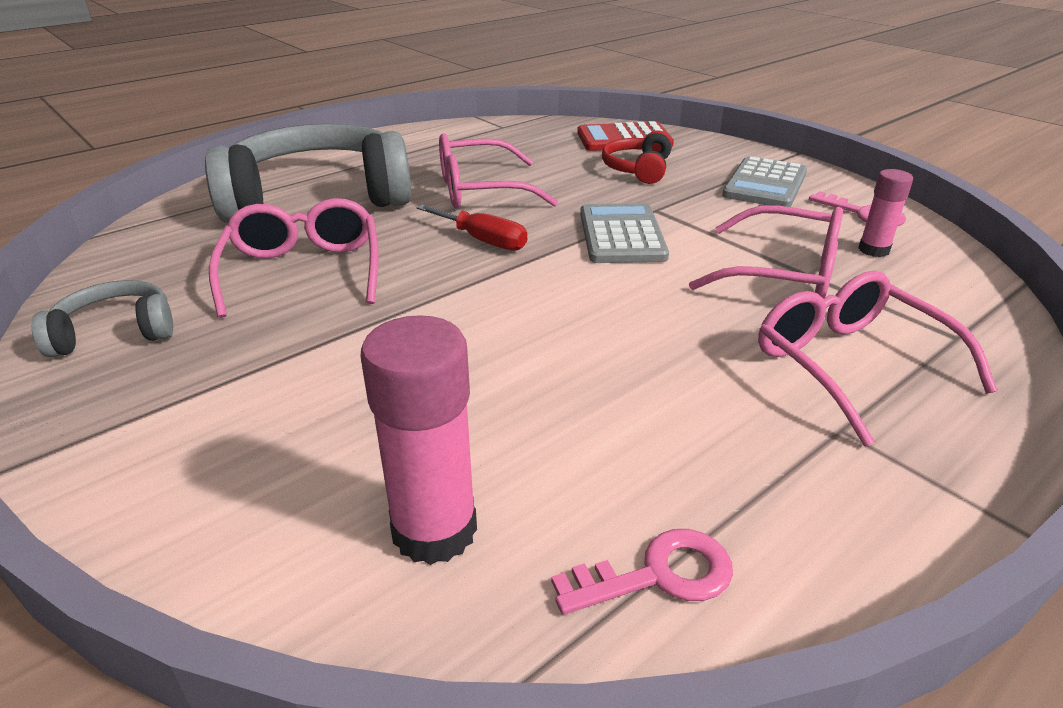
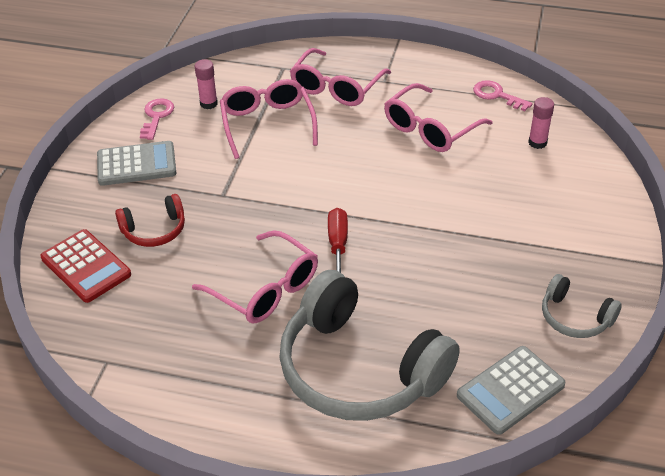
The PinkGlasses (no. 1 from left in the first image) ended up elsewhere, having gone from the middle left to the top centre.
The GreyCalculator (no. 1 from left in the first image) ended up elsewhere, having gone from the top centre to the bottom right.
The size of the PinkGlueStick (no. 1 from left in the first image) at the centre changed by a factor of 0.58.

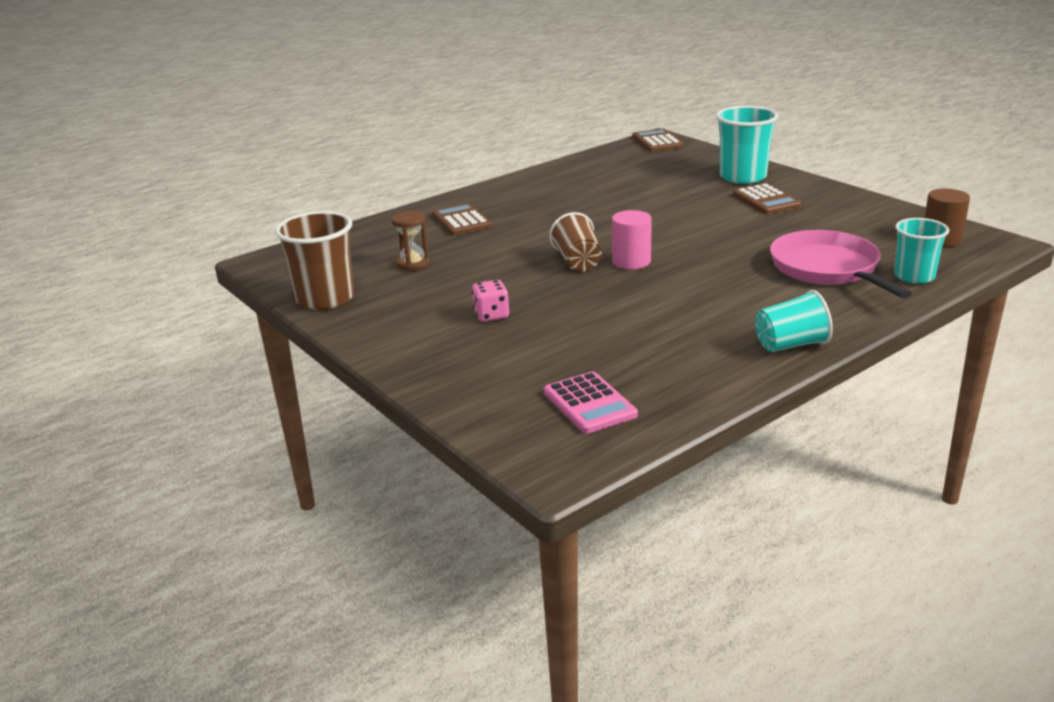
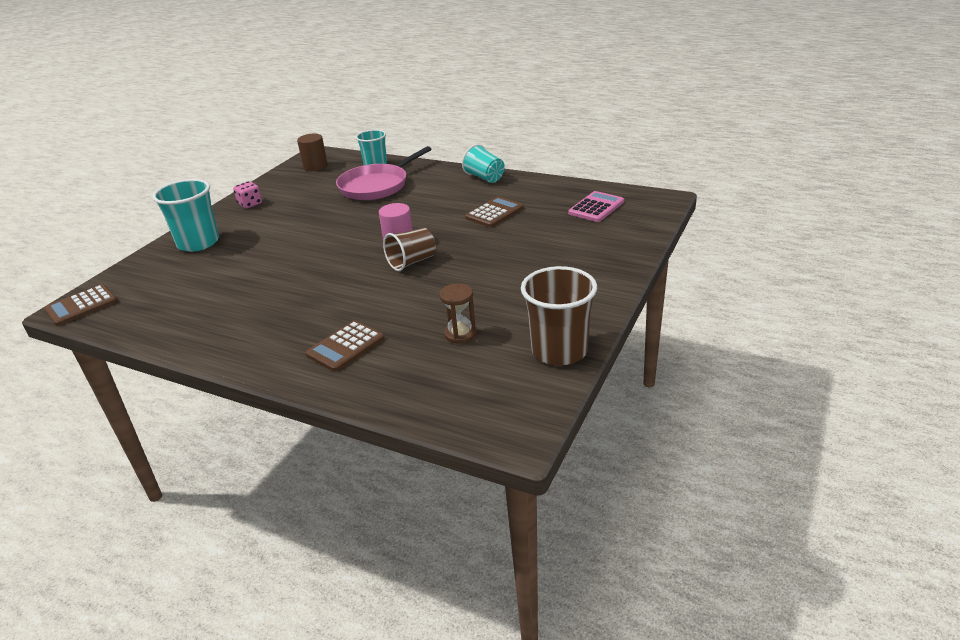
The PinkDice ended up elsewhere, having gone from the centre to the top left.
The BrownCalculator (no. 3 from left) ended up elsewhere, having gone from the top right to the top centre.

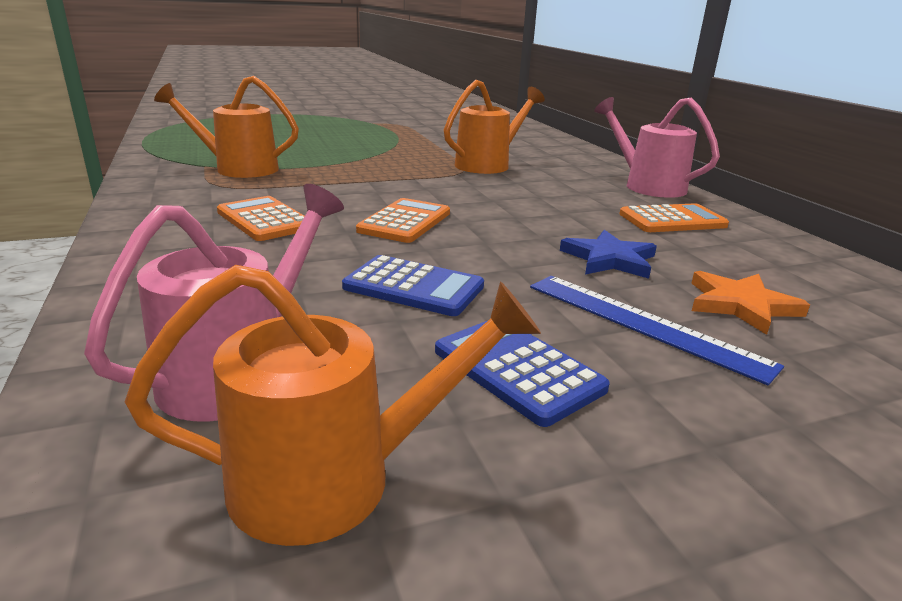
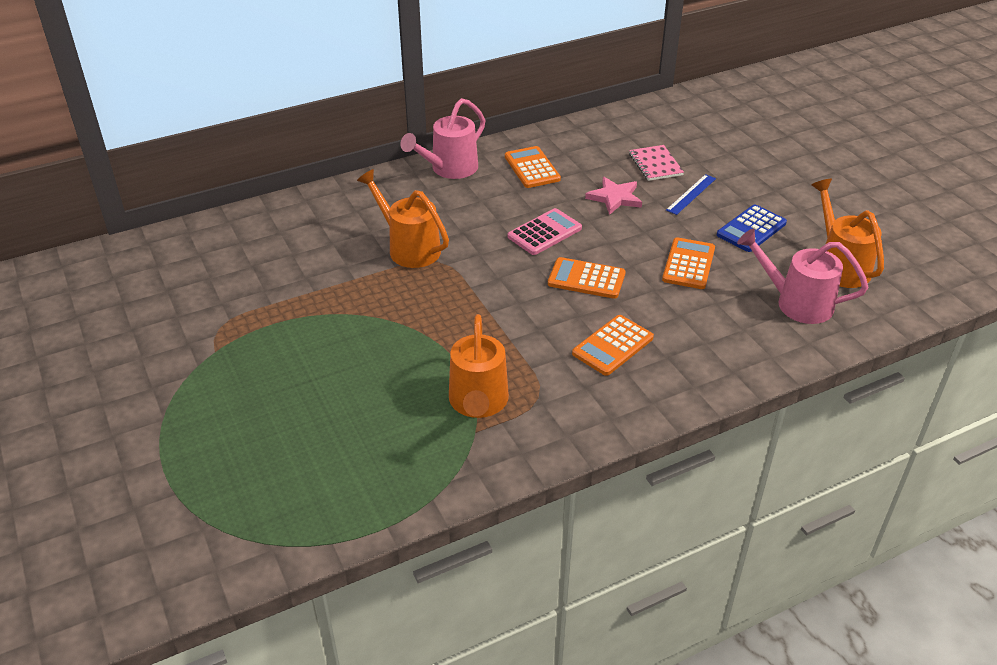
The second view gained the PinkCalculator at the centre.
Where the OrangeStar stood at the middle right, the PinkNotebook came to stand at the top centre.
What was the BlueCalculator (no. 1 from left) at the centre turned into the OrangeCalculator (no. 4 from left) at the middle right.
What was the BlueStar at the middle right turned into the PinkStar at the top centre.
The size of the BlueRuler at the middle right changed by a factor of 0.66.

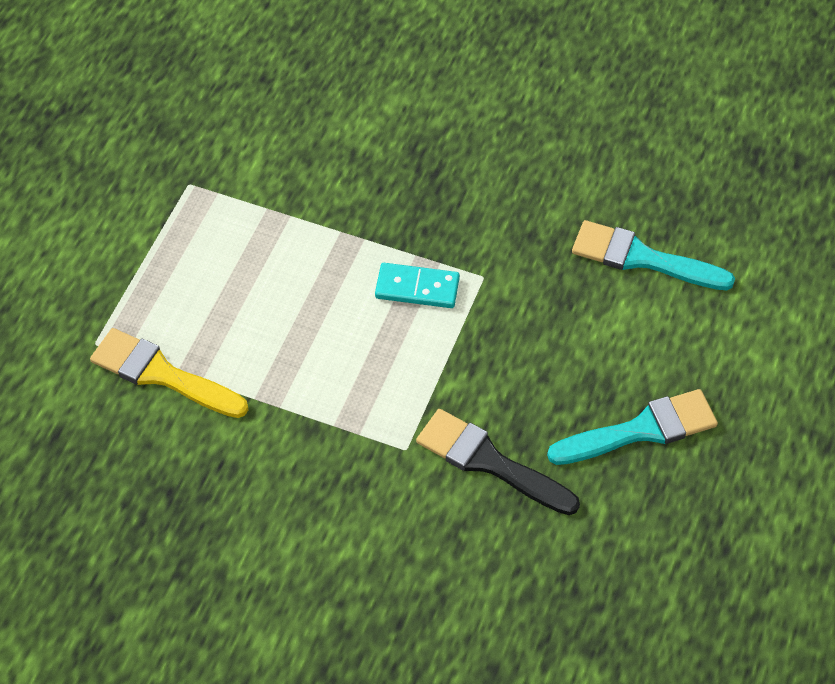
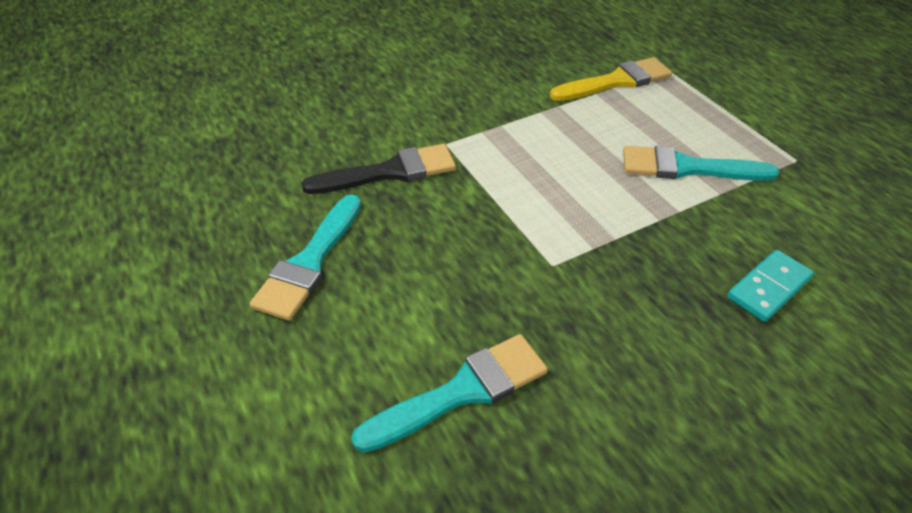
The second view gained the TurquoiseBrush (no. 3 from left) at the top right.
The TurquoiseDomino ended up elsewhere, having gone from the centre to the middle right.

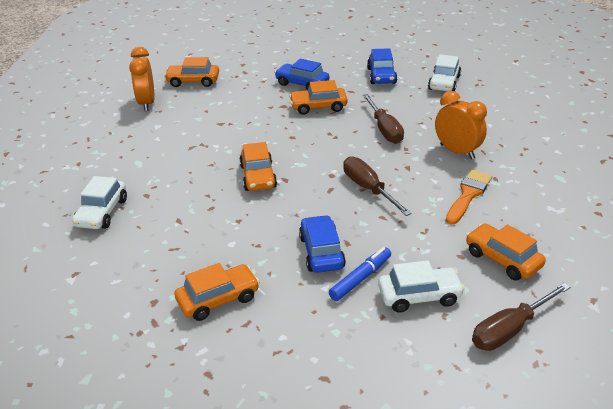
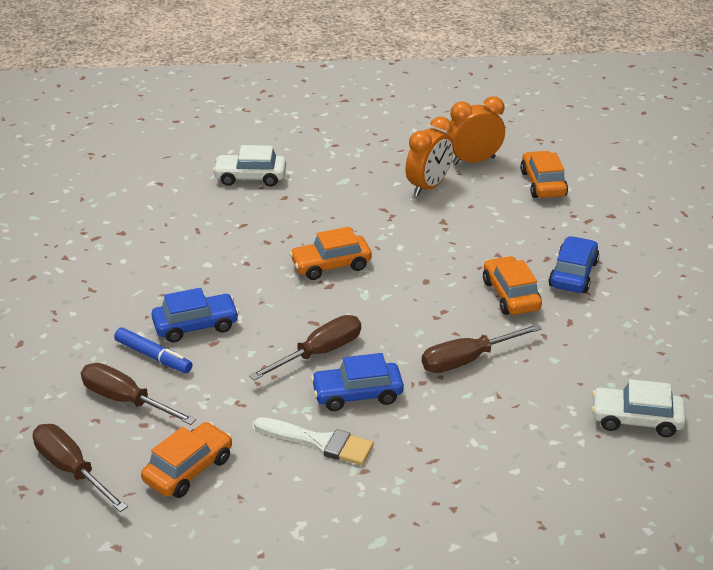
The second view lost the OrangeCar (no. 2 from left) at the bottom centre.
The BlueCar (no. 3 from left in the first image) ended up elsewhere, having gone from the top centre to the bottom centre.
The OrangeClock (no. 2 from left in the first image) ended up elsewhere, having gone from the top right to the top centre.
Where the WhiteCar (no. 2 from left) stood at the bottom right, the BrownScrewdriver (no. 2 from left) came to stand at the bottom left.
What was the OrangeBrush at the middle right turned into the WhiteBrush at the bottom centre.

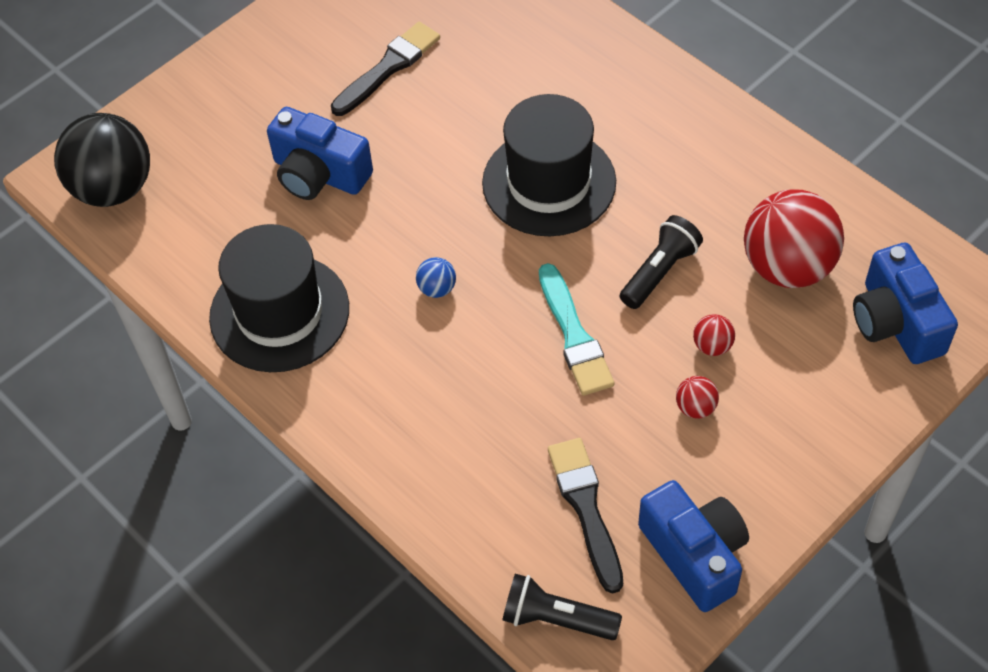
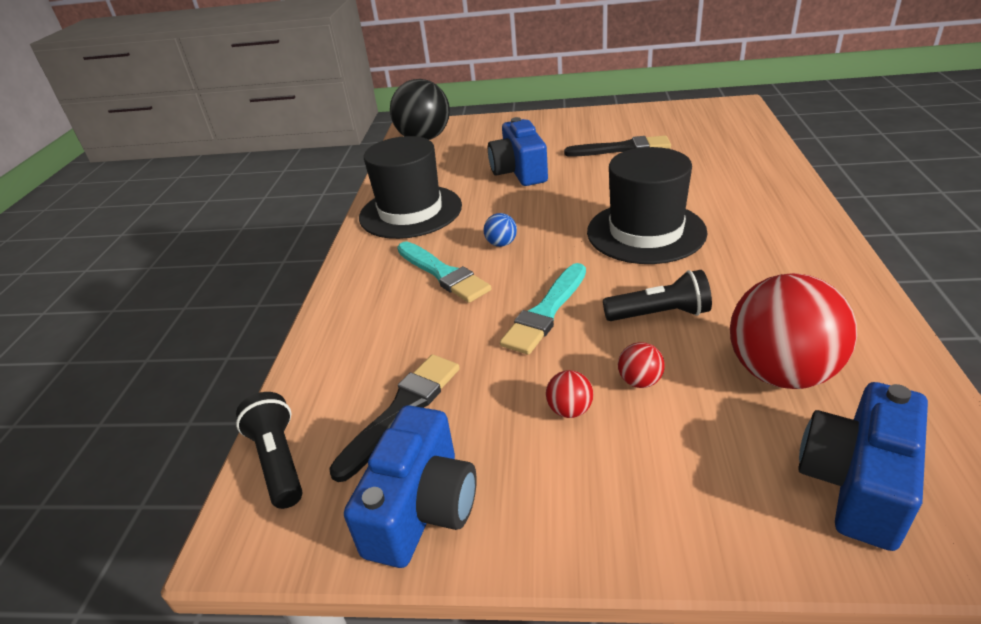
The second view gained the TurquoiseBrush (no. 1 from left) at the centre.

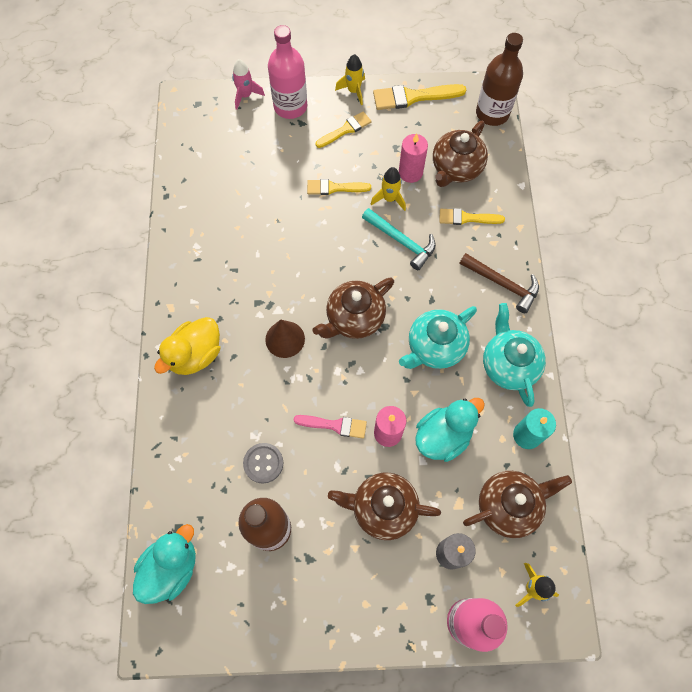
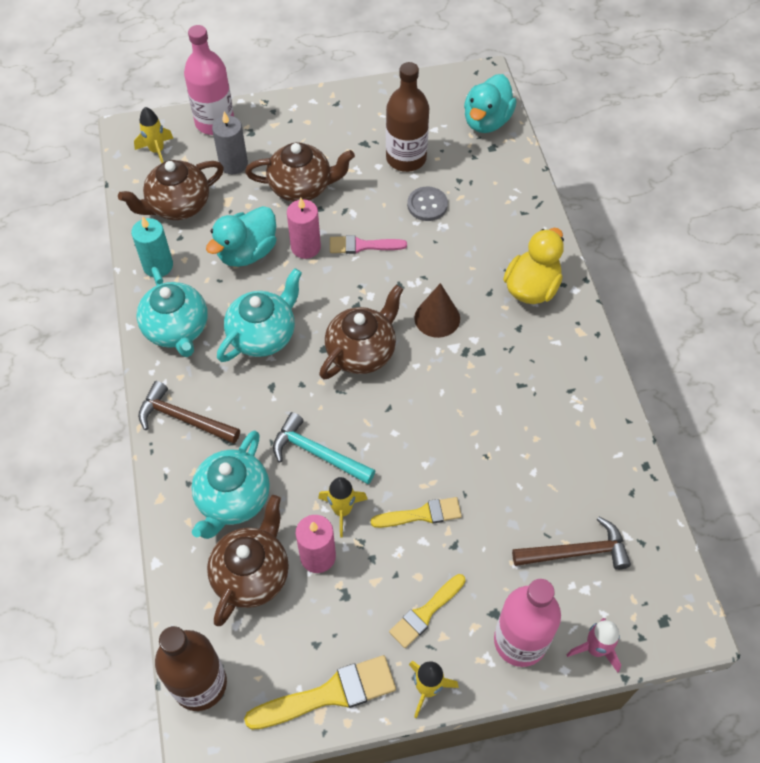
The second view gained the BrownHammer (no. 2 from left) at the bottom right.
Where the YellowBrush (no. 4 from left) stood at the top right, the TurquoiseTeapot (no. 2 from left) came to stand at the middle left.

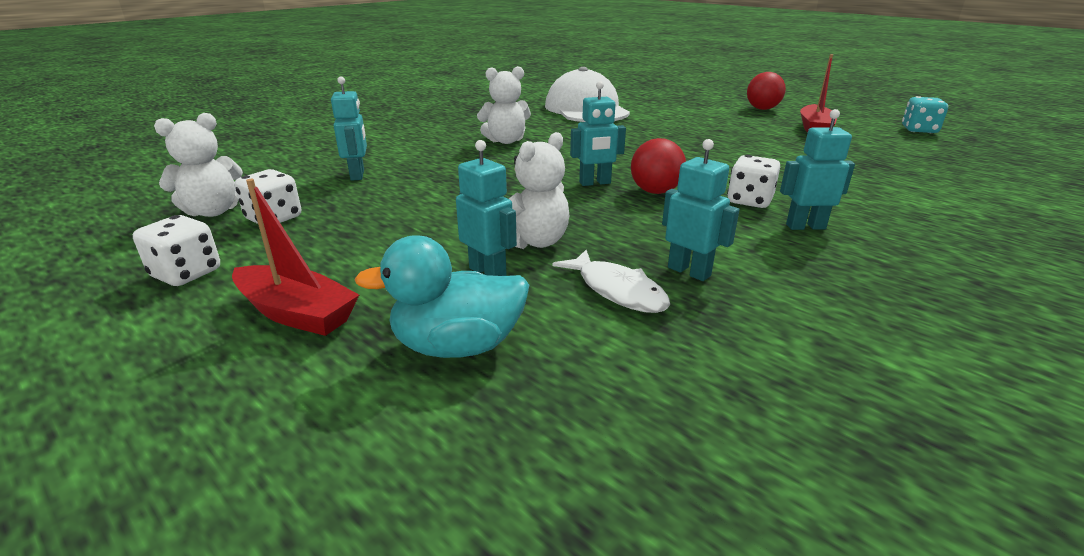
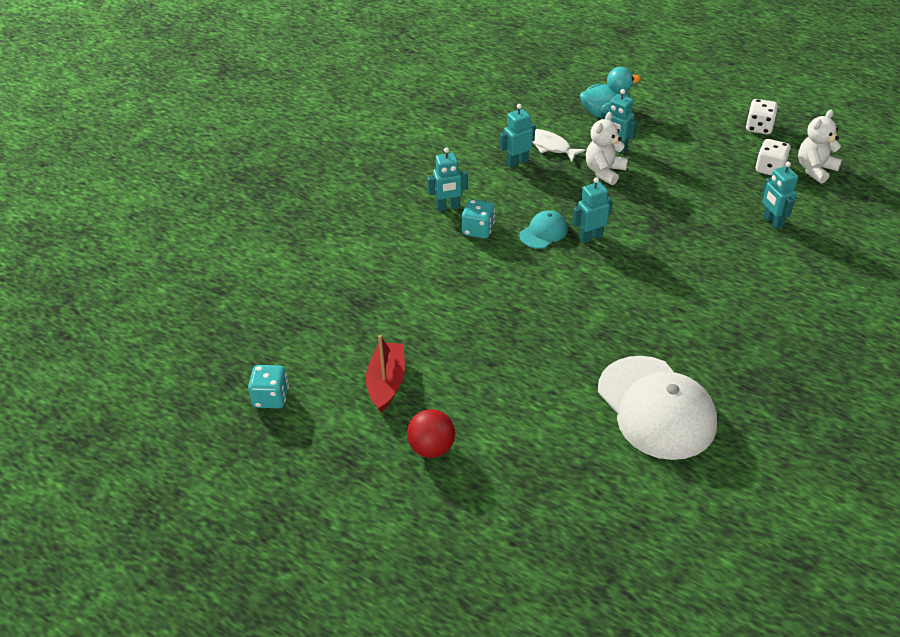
The second view lost the RedBoat (no. 1 from left) at the middle left.
The second view lost the WhiteTeddyBear (no. 2 from left) at the top centre.
Where the RedBall (no. 1 from left) stood at the top centre, the TurquoiseCap came to stand at the centre.
What was the WhiteDice (no. 3 from left) at the top right turned into the TurquoiseDice (no. 2 from left) at the centre.
The TurquoiseRobot (no. 4 from left in the first image) at the centre ended up facing another way, 120 degrees clockwise from before.

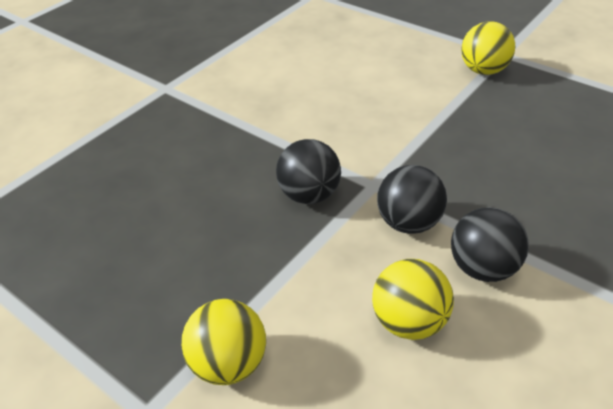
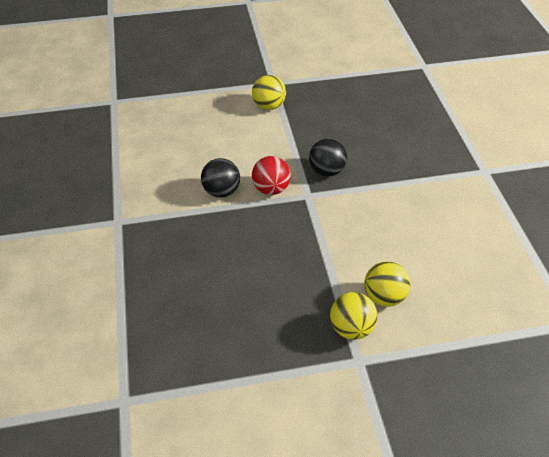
The YellowBall (no. 2 from left in the first image) ended up elsewhere, having gone from the bottom right to the middle right.
What was the BlackBall (no. 2 from left) at the middle right turned into the RedBall at the centre.

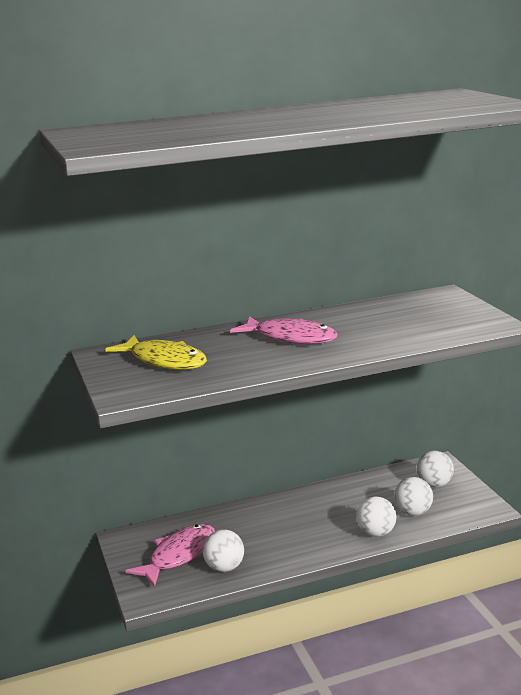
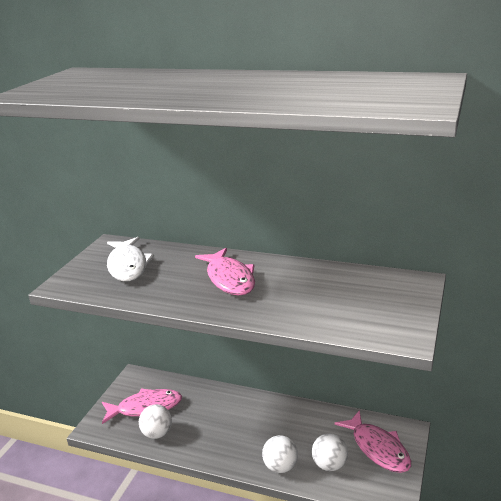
Where the WhiteBall (no. 4 from left) stood at the bottom right, the PinkFish (no. 3 from left) came to stand at the bottom right.
What was the YellowFish at the middle left turned into the WhiteFish at the middle left.

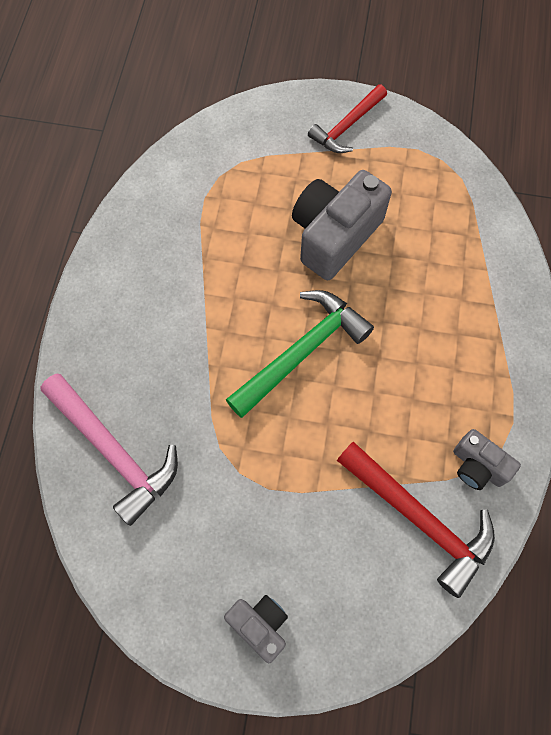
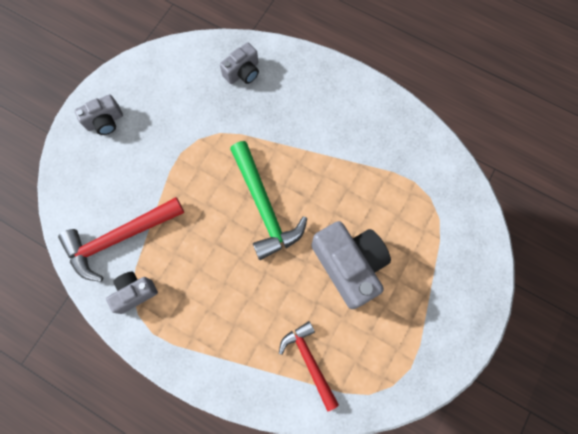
The RedHammer (no. 1 from left in the first image) ended up elsewhere, having gone from the top centre to the bottom centre.
Where the PinkHammer stood at the middle left, the GreyCamera (no. 3 from left) came to stand at the top centre.

